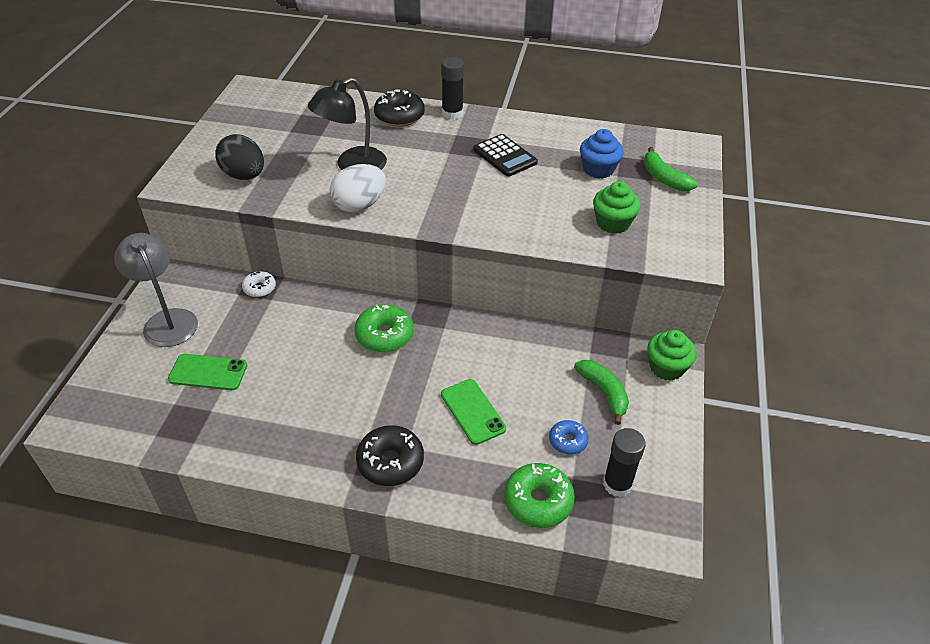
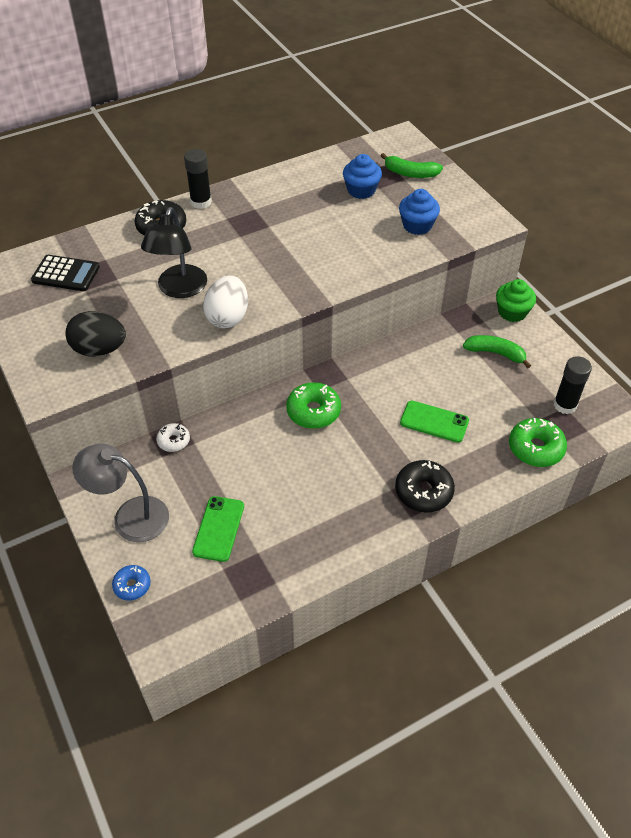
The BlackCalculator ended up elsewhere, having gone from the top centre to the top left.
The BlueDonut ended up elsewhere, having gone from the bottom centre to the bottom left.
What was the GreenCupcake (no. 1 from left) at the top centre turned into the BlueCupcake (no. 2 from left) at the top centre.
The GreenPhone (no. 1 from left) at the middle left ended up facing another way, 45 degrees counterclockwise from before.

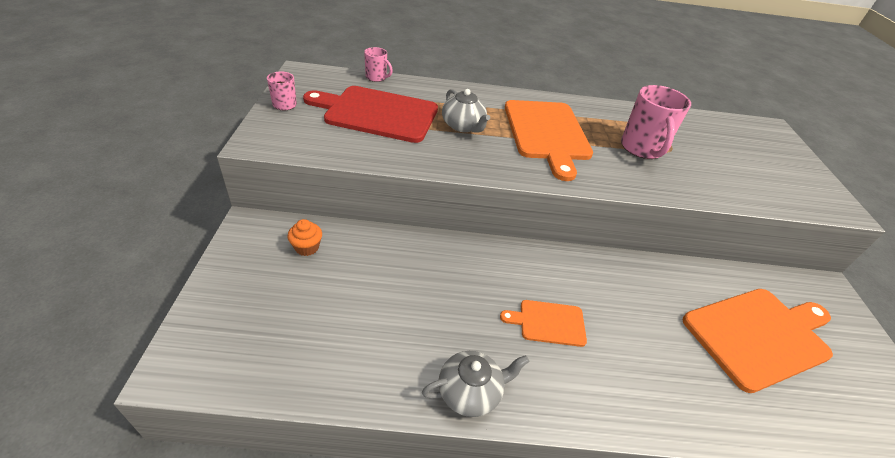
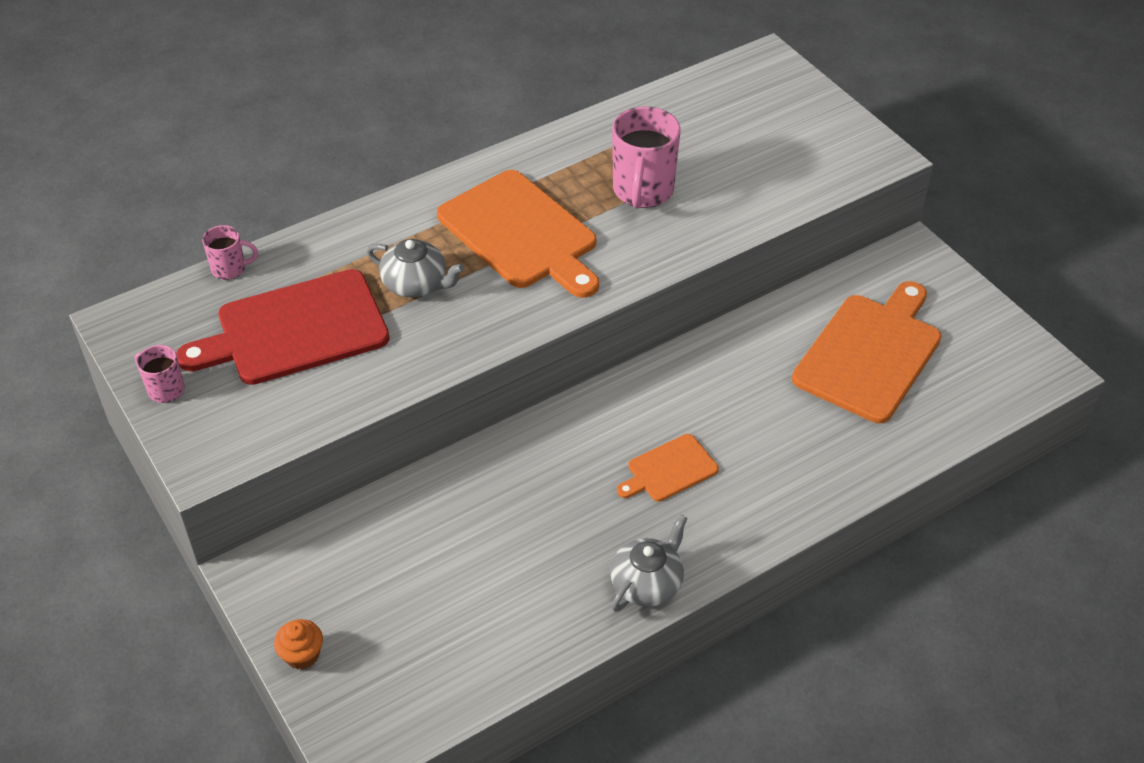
The OrangeCupcake ended up elsewhere, having gone from the centre to the bottom left.
The PinkMug (no. 3 from left) at the top right ended up facing another way, 45 degrees clockwise from before.

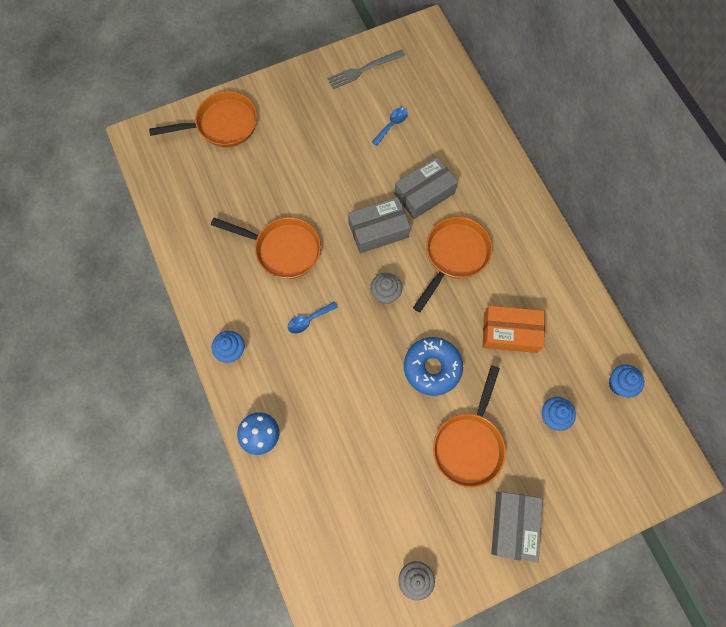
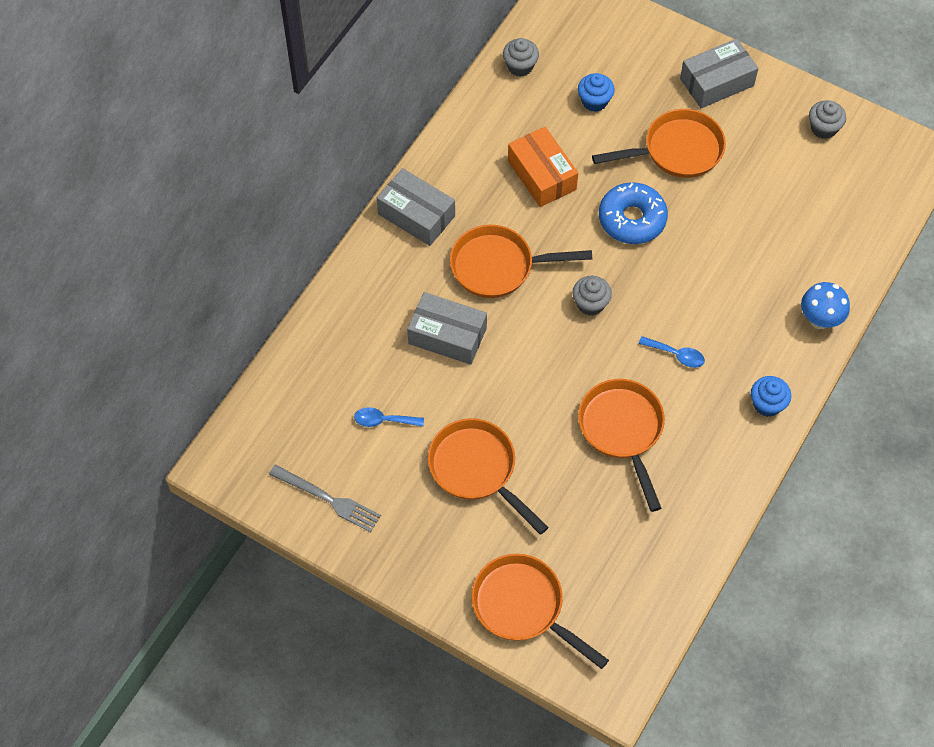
The second view gained the OrangePan (no. 1 from left) at the centre.
The GreyBox (no. 1 from left) ended up elsewhere, having gone from the centre to the top centre.
What was the BlueCupcake (no. 3 from left) at the middle right turned into the GreyCupcake (no. 1 from left) at the top centre.

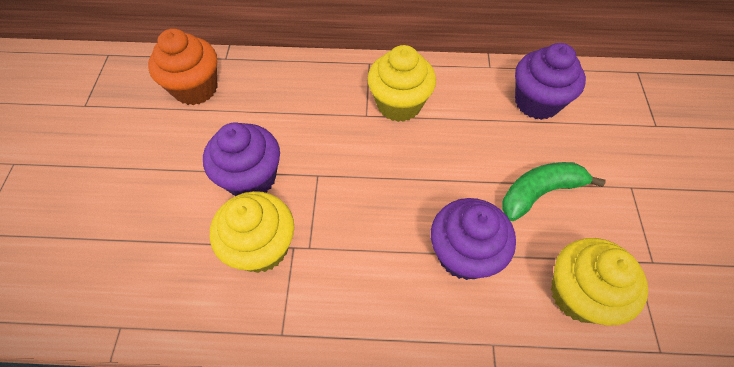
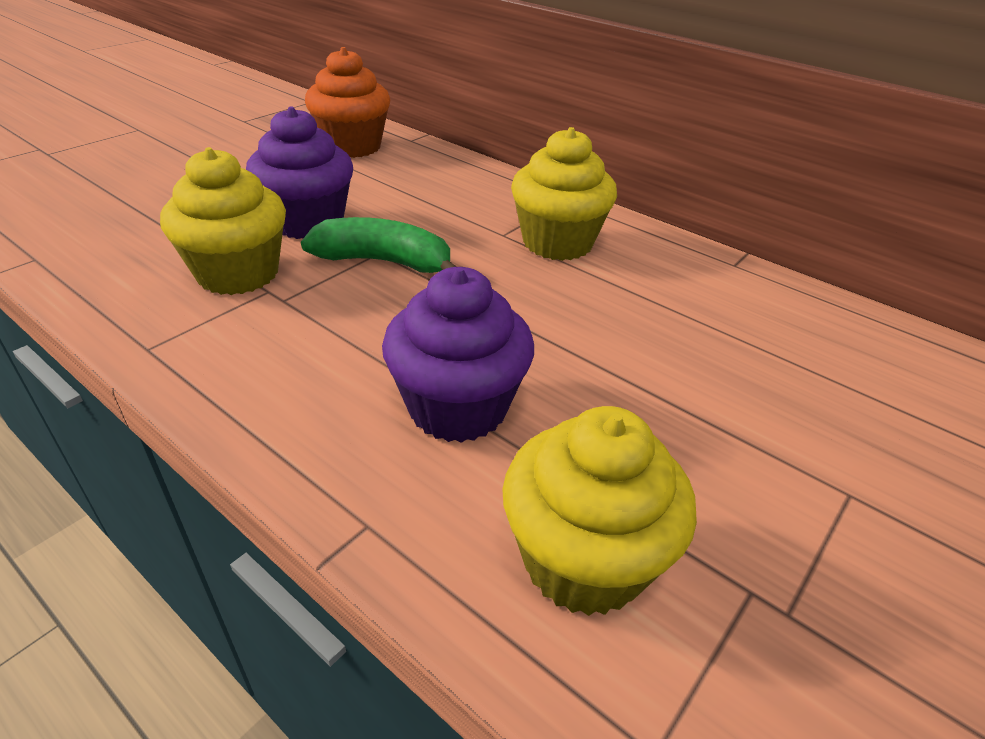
The second view lost the PurpleCupcake (no. 3 from left) at the top right.
The GreenBanana ended up elsewhere, having gone from the middle right to the top centre.

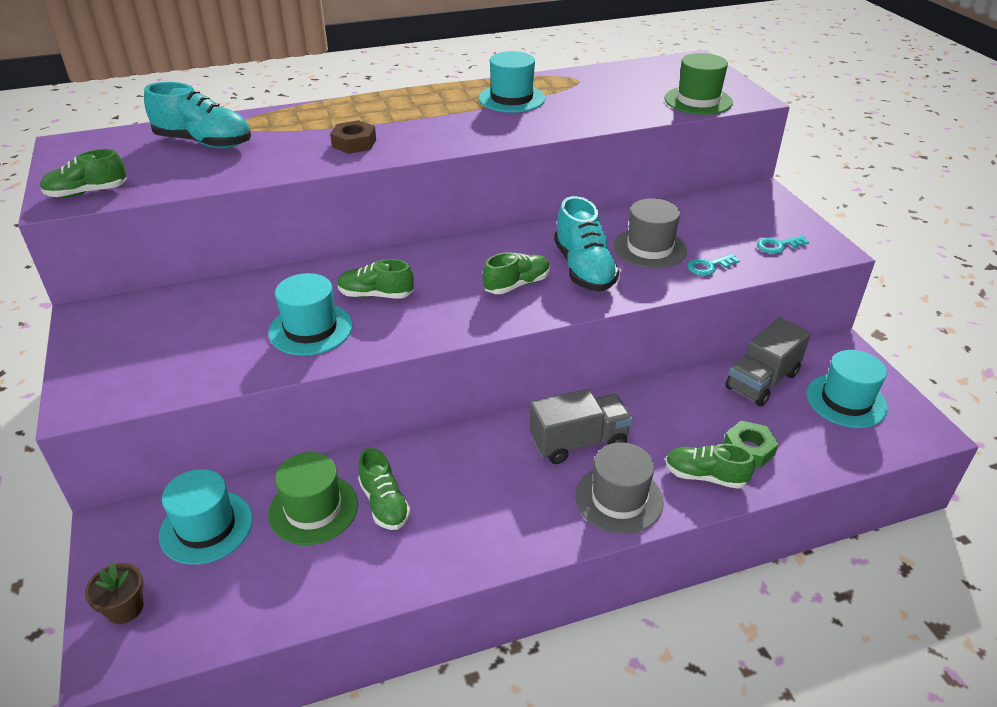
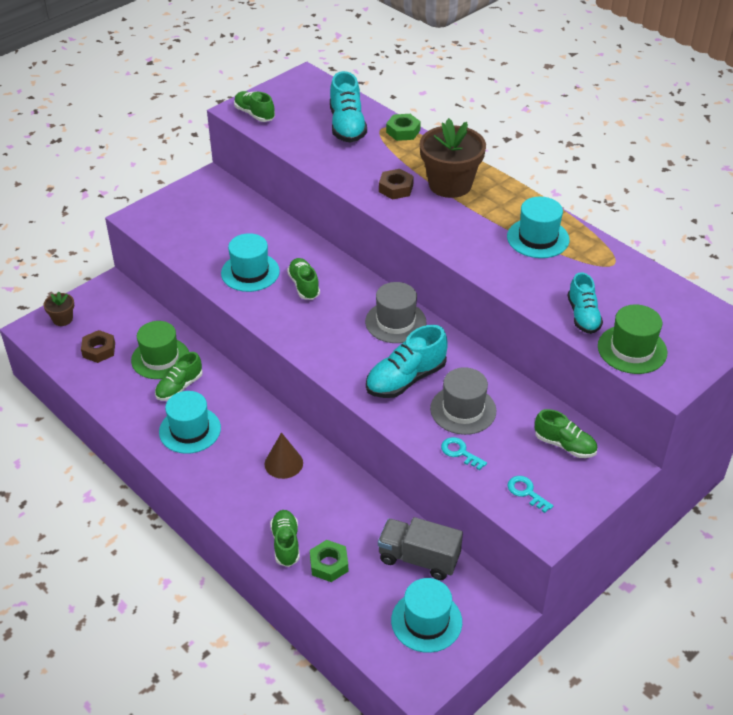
The second view gained the BrownNut (no. 1 from left) at the middle left.
The second view gained the GreenNut (no. 2 from left) at the top centre.
The second view gained the BrownFlowerPot (no. 2 from left) at the top centre.
The second view gained the TurquoiseShoe (no. 3 from left) at the middle right.
The TurquoiseHat (no. 1 from left) ended up elsewhere, having gone from the bottom left to the middle left.
The GreenShoe (no. 4 from left in the first image) ended up elsewhere, having gone from the centre to the middle right.
The GreyHat (no. 1 from left) ended up elsewhere, having gone from the bottom centre to the centre.
Where the GreyTruck (no. 1 from left) stood at the centre, the BrownCone came to stand at the centre.

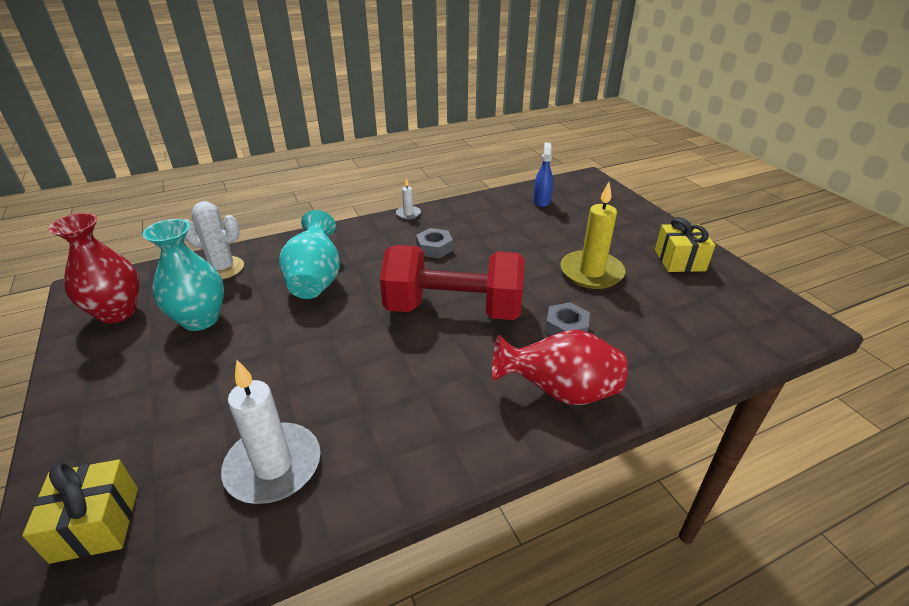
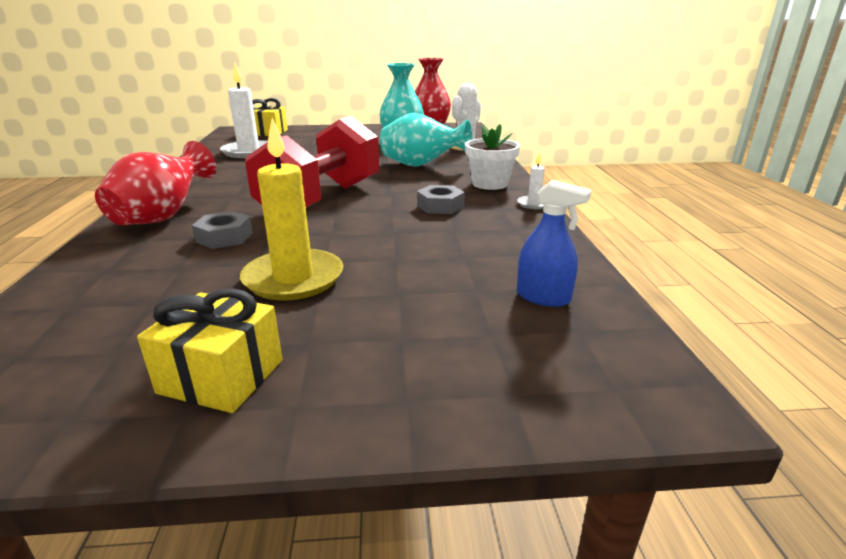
The second view gained the WhiteFlowerPot at the top centre.

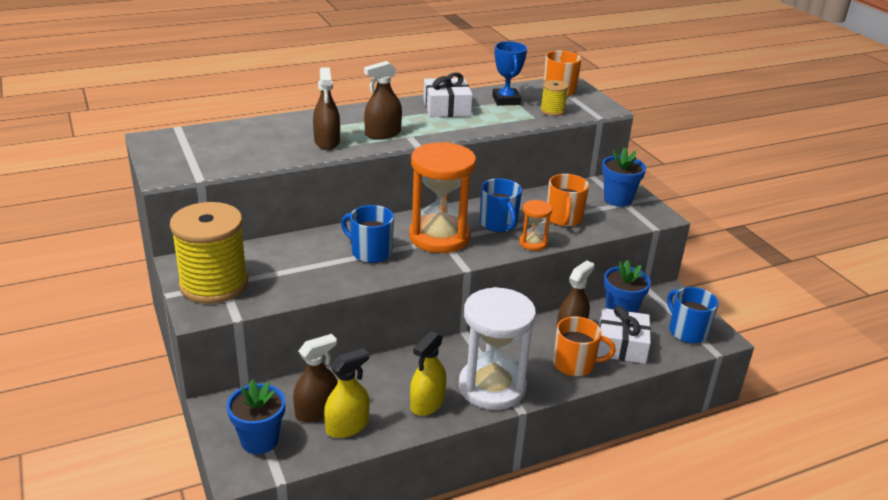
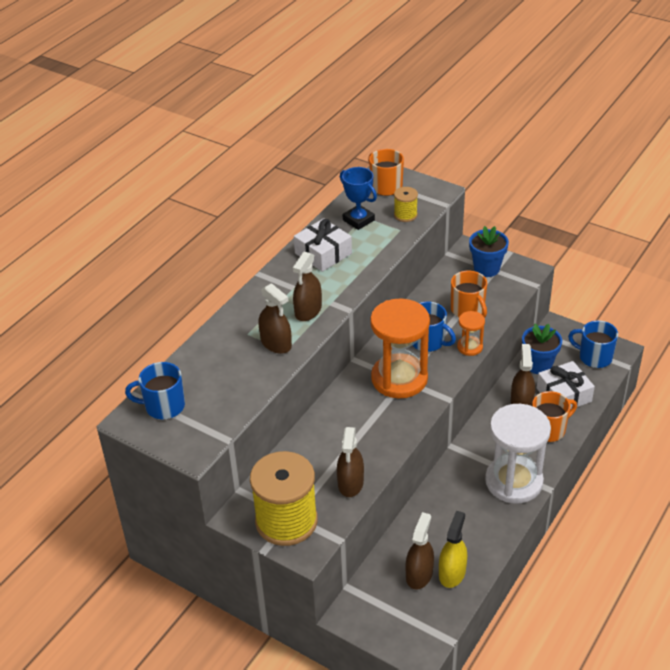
The second view lost the BlueFlowerPot (no. 1 from left) at the bottom left.
The second view lost the YellowSprayBottle (no. 2 from left) at the bottom centre.
The second view gained the BrownSprayBottle (no. 3 from left) at the bottom centre.
The BlueMug (no. 1 from left) ended up elsewhere, having gone from the centre to the middle left.

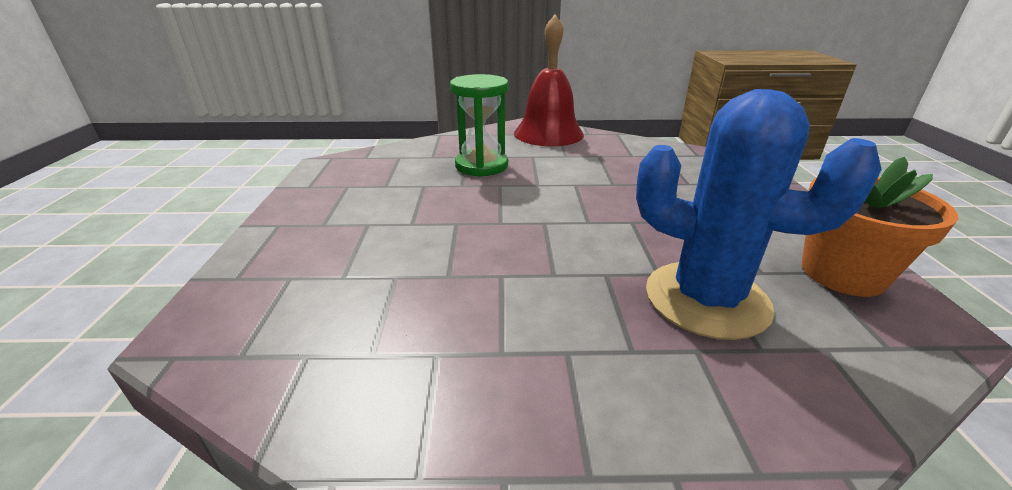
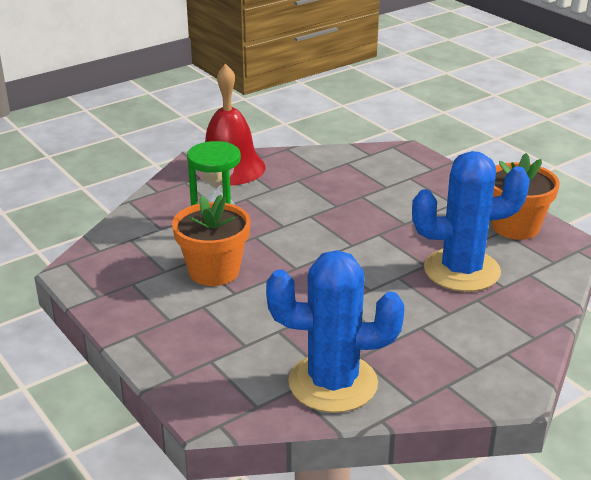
The second view gained the OrangeFlowerPot (no. 1 from left) at the centre.
The second view gained the BlueCactus (no. 1 from left) at the bottom centre.

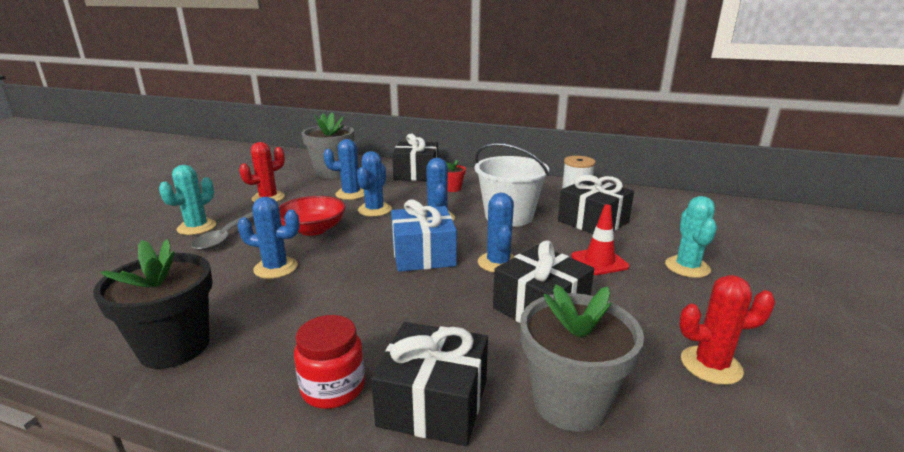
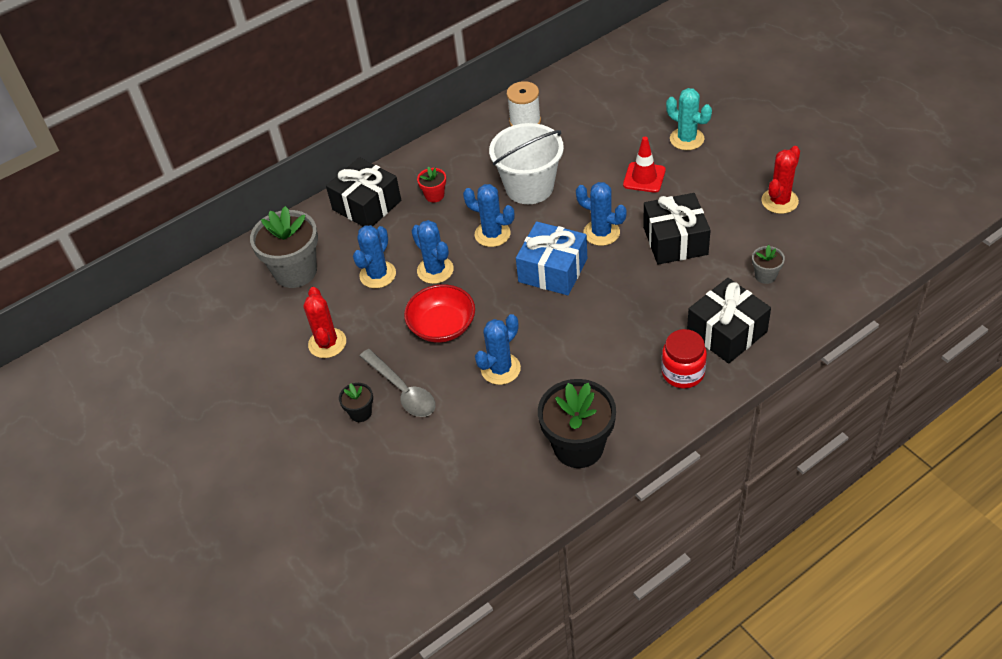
The second view lost the BlackGift (no. 4 from left) at the centre.
Where the TurquoiseCactus (no. 1 from left) stood at the middle left, the BlackFlowerPot (no. 1 from left) came to stand at the centre.
The size of the GreyFlowerPot (no. 2 from left) at the bottom centre changed by a factor of 0.47.

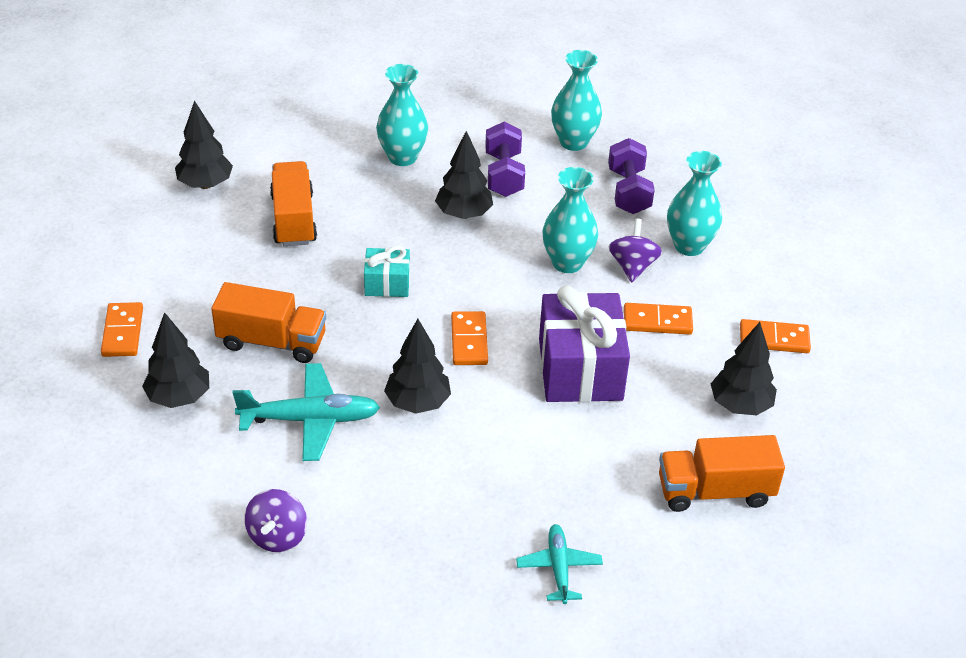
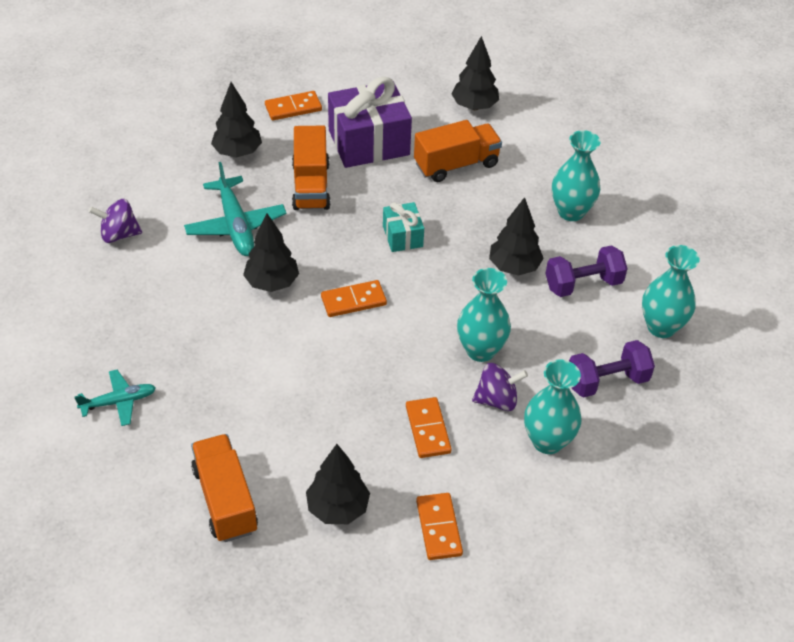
The PurpleGift ended up elsewhere, having gone from the centre to the top centre.

